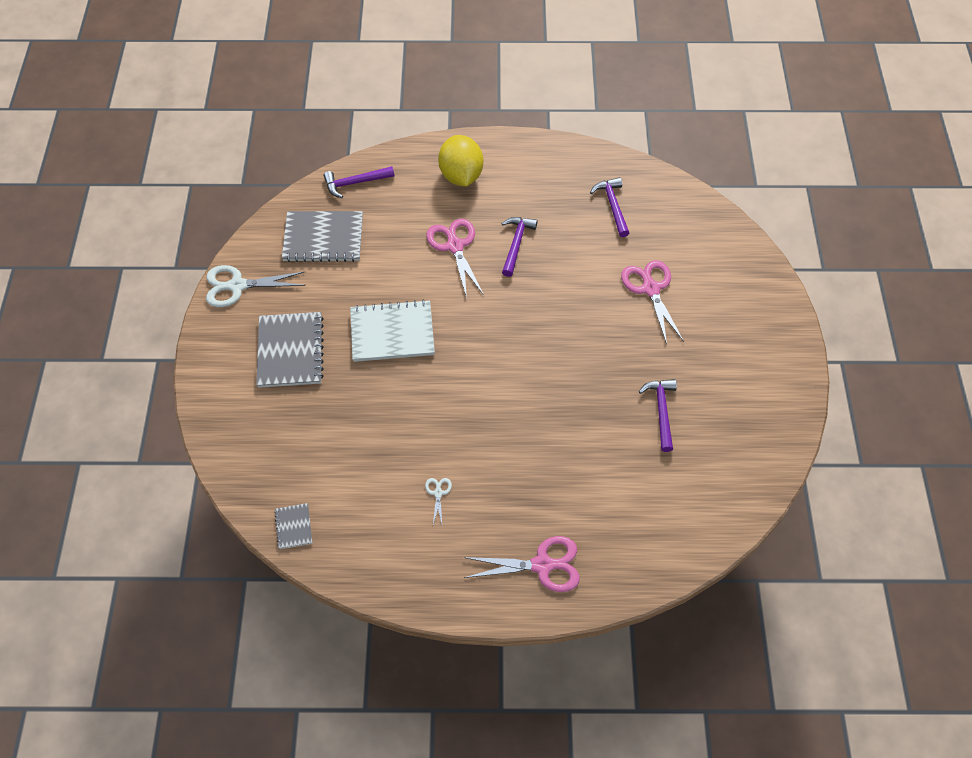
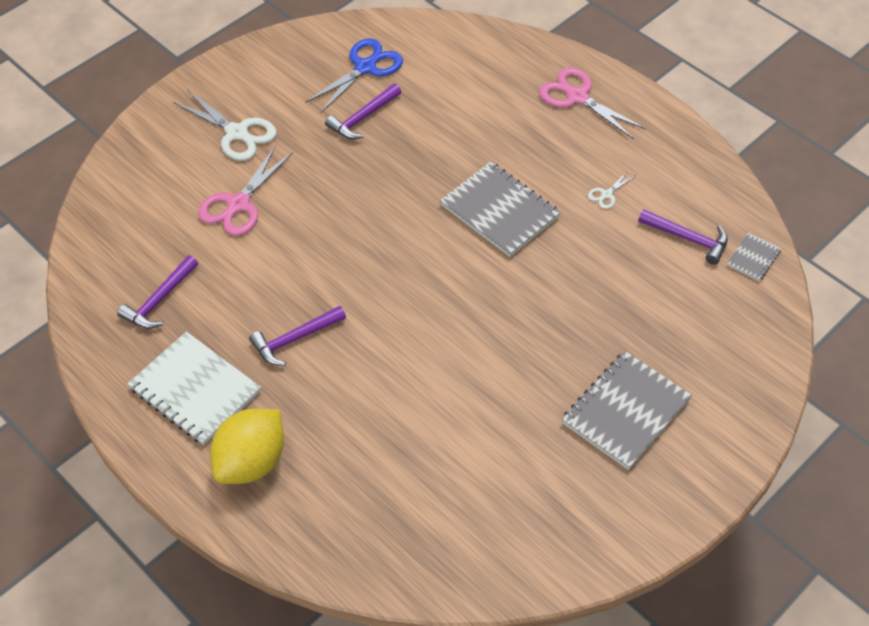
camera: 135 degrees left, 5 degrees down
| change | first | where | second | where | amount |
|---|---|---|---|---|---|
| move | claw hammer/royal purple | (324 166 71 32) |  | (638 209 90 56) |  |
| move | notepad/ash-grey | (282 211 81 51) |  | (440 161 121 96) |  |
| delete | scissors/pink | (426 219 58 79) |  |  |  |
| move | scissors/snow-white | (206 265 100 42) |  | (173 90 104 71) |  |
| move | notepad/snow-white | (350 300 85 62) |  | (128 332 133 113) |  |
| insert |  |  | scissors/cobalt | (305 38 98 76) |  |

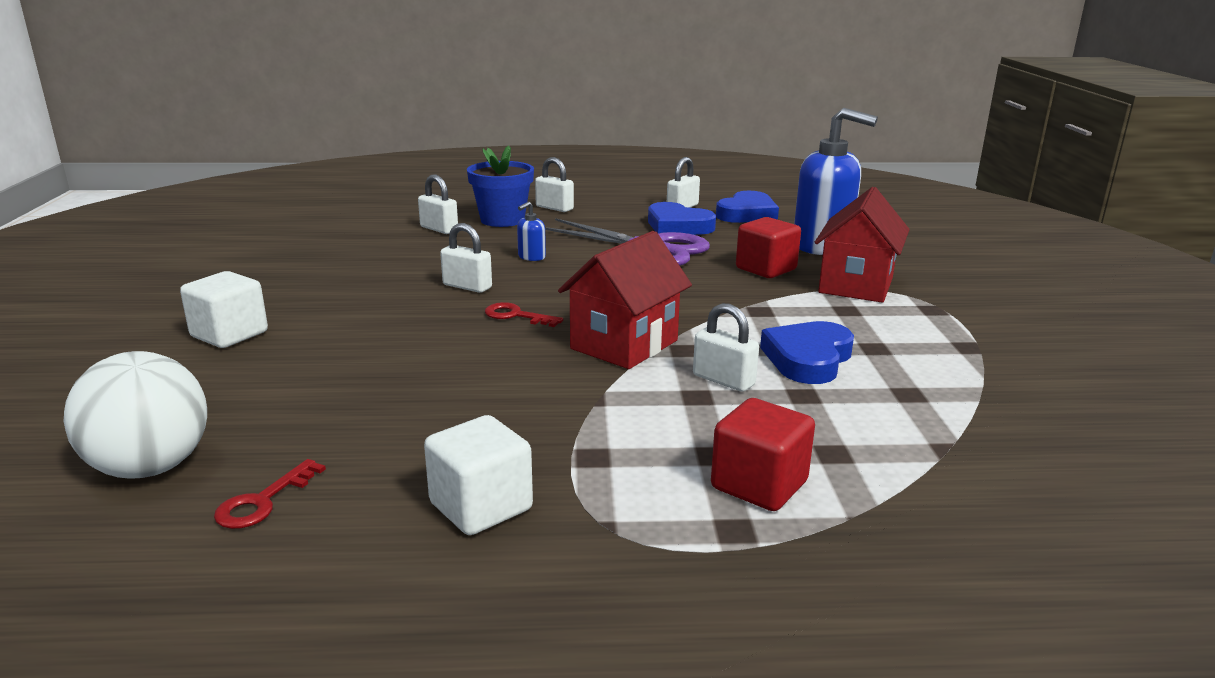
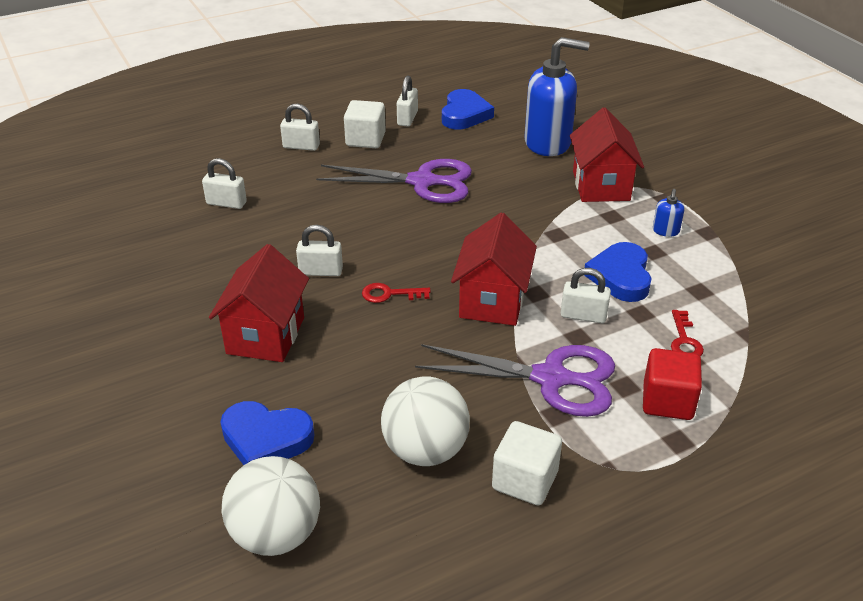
camera: 25 degrees left, 15 degrees up
| change | first | where | second | where | amount |
|---|---|---|---|---|---|
| delete | plant pot/cobalt | (467 145 67 82) |  |  |  |
| move | soap dispenser/cobalt | (517 202 29 59) |  | (653 189 32 48) |  |
| move | heart/cobalt | (648 202 68 33) |  | (220 401 94 64) |  |
| delete | cube/crimson | (736 217 65 61) |  |  |  |
| move | cube/snow-white | (180 271 88 77) |  | (344 100 42 48) |  |
| move | door key/crimson | (214 459 112 70) |  | (671 310 33 46) |  |
| insert |  |  | cottage/crimson | (209 244 100 118) |  |
| insert |  |  | scissors/royal purple | (415 344 200 73) |  |
| insert |  |  | ball/snow-white | (381 376 89 90) |  |

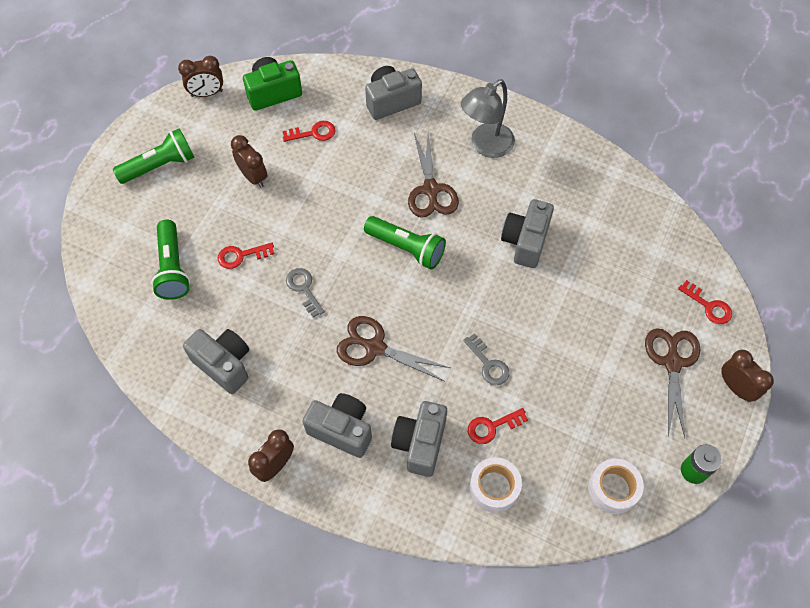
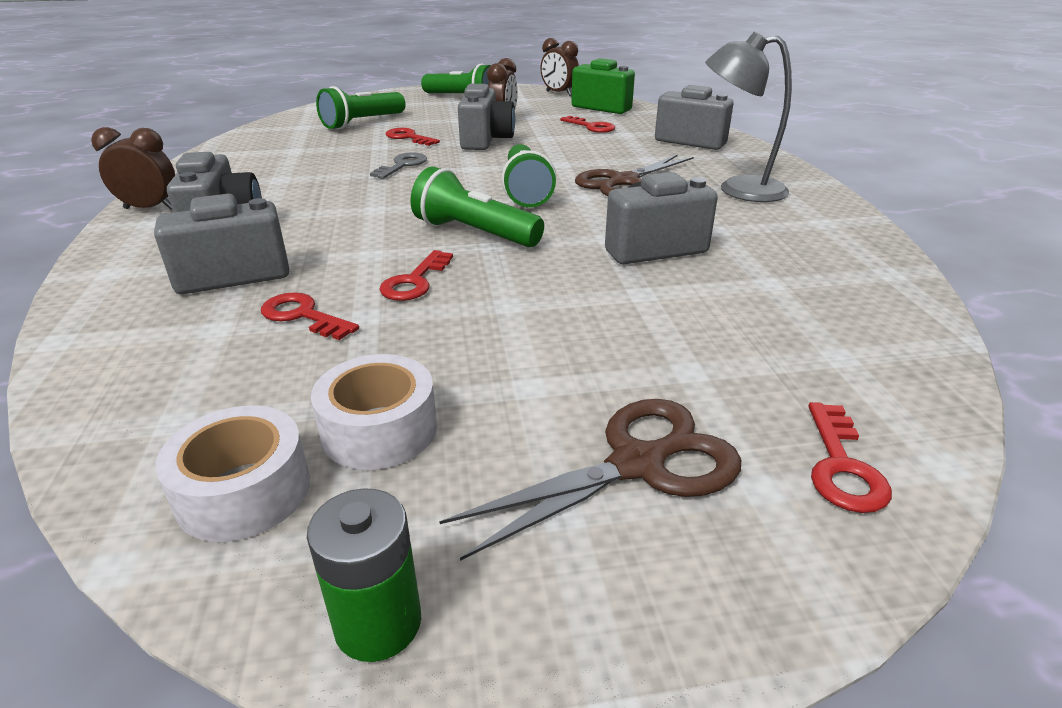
camera: 55 degrees right, 30 degrees down
| change | first | where | second | where | amount |
|---|---|---|---|---|---|
| delete | scissors/dark brown | (337 316 113 66) |  |  |  |
| move | photo camera/ash-grey | (183 329 66 65) |  | (458 84 57 66) |  |
| recolor | door key/ash-grey | (463 333 46 52) | door key/crimson | (379 250 74 51) |  |
| delete | clock/dark brown | (721 350 53 52) |  |  |  |
| move | roll of tape/snow-white | (470 457 52 56) |  | (311 354 126 116) |  |
| insert |  |  | torch/leaf-green | (410 167 134 80) |  |

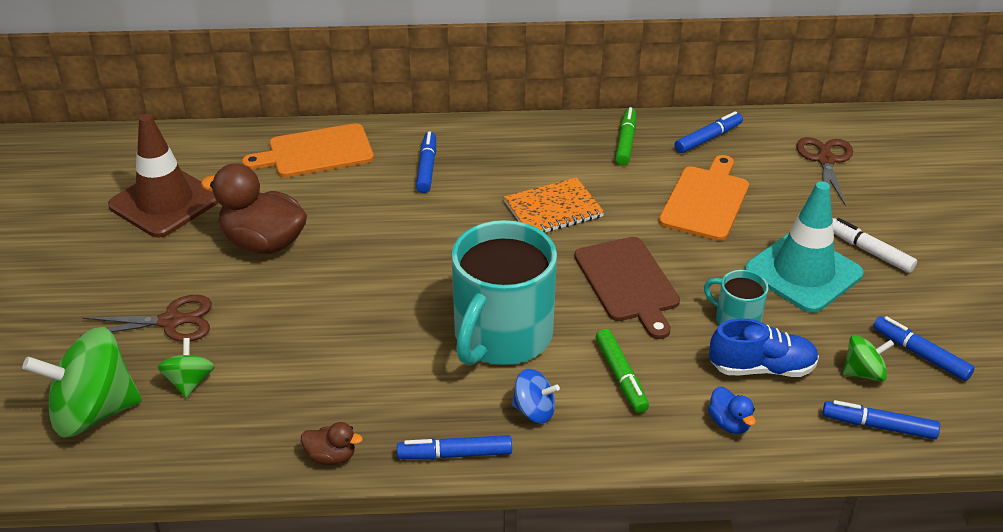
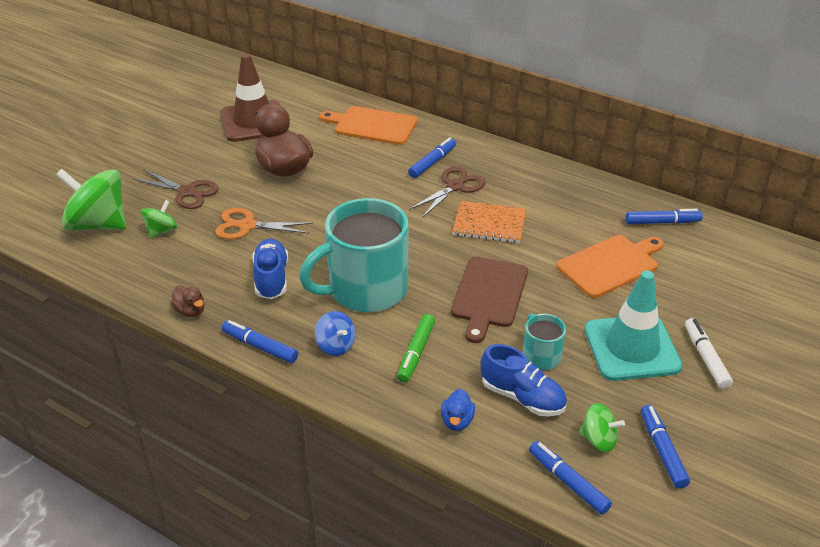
camera: 35 degrees right, 0 degrees up
| change | first | where | second | where | amount |
|---|---|---|---|---|---|
| delete | marker/leaf-green | (615 107 21 58) |  |  |  |
| move | scissors/dark brown | (796 137 57 68) |  | (409 166 77 52) |  |
| insert |  |  | scissors/orange-coloured | (215 208 98 31) |  |
| insert |  |  | lace-up shoe/cobalt | (253 239 35 60) |  |

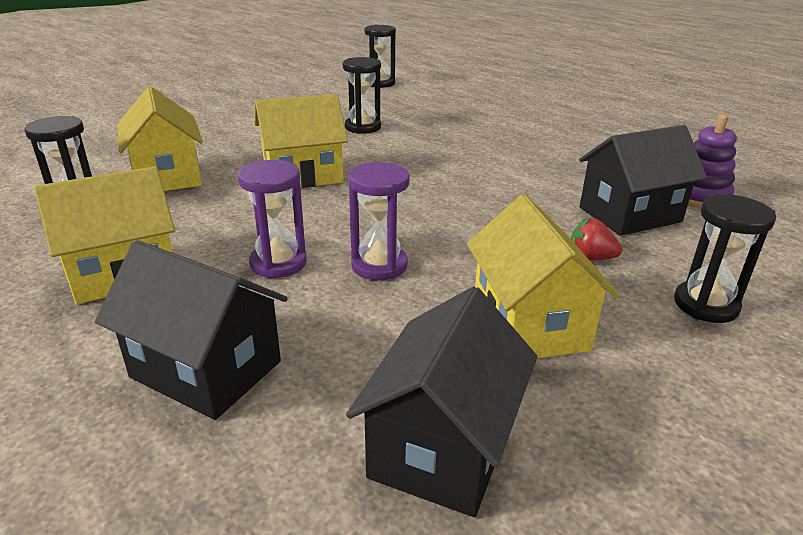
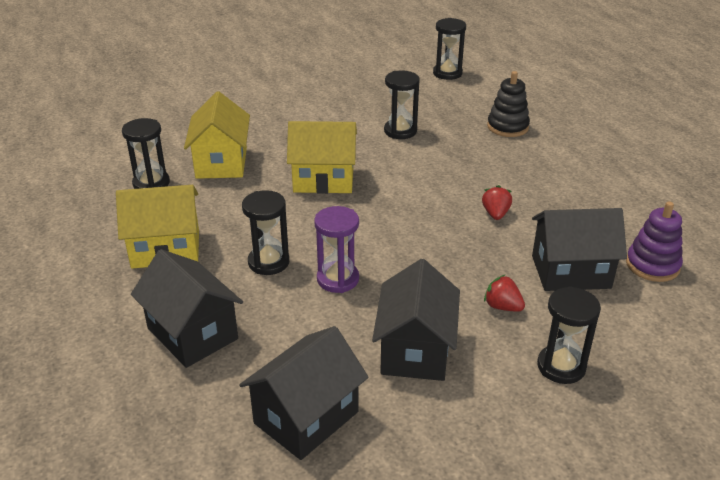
camera: 20 degrees right, 5 degrees up
| change | first | where | second | where | amount |
|---|---|---|---|---|---|
| recolor | sandglass/royal purple | (237 160 70 118) | sandglass/black | (242 190 47 85) |  |
| recolor | cottage/golden | (467 194 153 164) | cottage/black | (372 259 88 122) |  |
| insert |  |  | stacking rings/black | (487 71 43 66) |  |
| insert |  |  | strawberry/crimson | (482 185 30 35) |  |

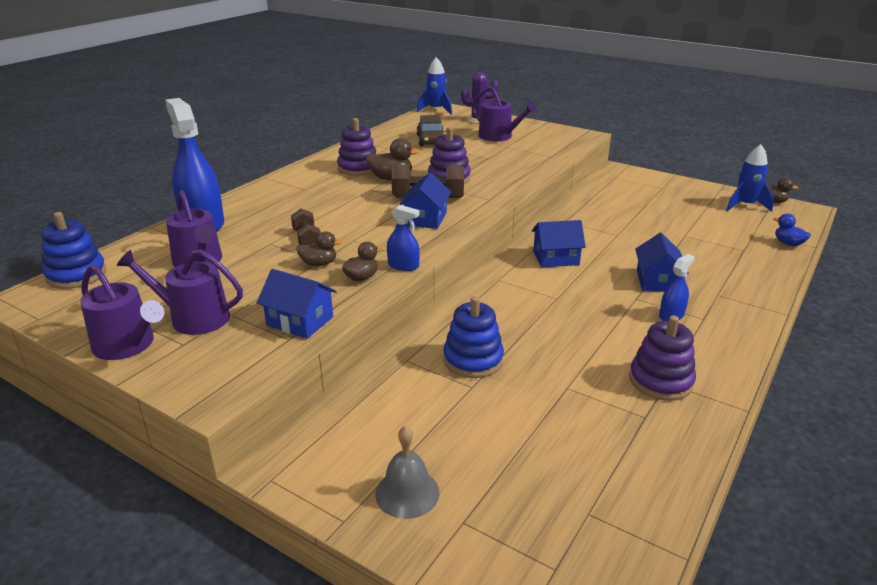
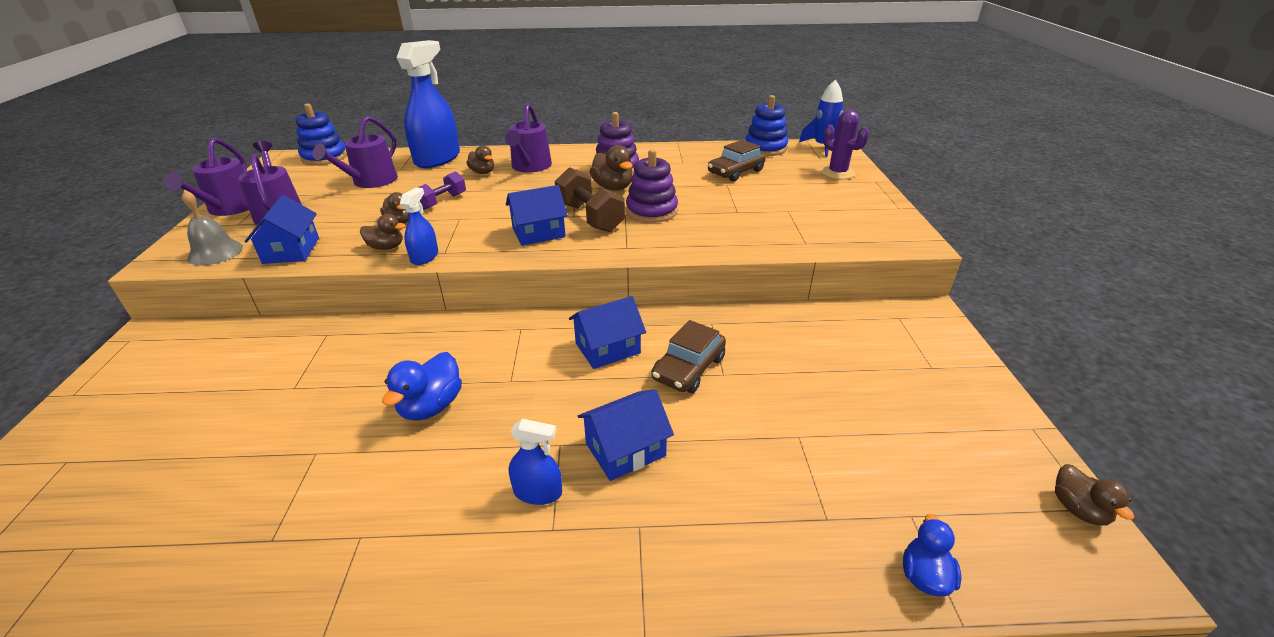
camera: 55 degrees right, 5 degrees up
| change | first | where | second | where | amount |
|---|---|---|---|---|---|
| move | watering pot/royal purple | (472 86 65 55) |  | (505 103 47 69) |  |
| delete | rocket/cobalt | (726 144 48 68) |  |  |  |
| rotate | spray bottle/cobalt | (387 205 33 66) |  | (400 187 38 78) | 150 degrees counterclockwise |
| recolor | dumbbell/dark brown | (291 209 30 36) | dumbbell/royal purple | (417 172 49 38) |  |
| rotate | cottage/cobalt | (532 220 54 47) |  | (569 296 77 73) | 75 degrees counterclockwise |
| move | stacking rings/cobalt | (443 296 61 82) |  | (745 95 43 61) |  |
| delete | stacking rings/royal purple | (629 316 67 85) |  |  |  |
| move | bell/ash-grey | (375 426 65 93) |  | (182 190 61 75) |  |
| insert |  |  | toy duck/dark brown | (467 145 27 29) |  |
| insert |  |  | car/dark brown | (651 320 75 73) |  |
| insert |  |  | toy duck/cobalt | (382 352 80 69) |  |

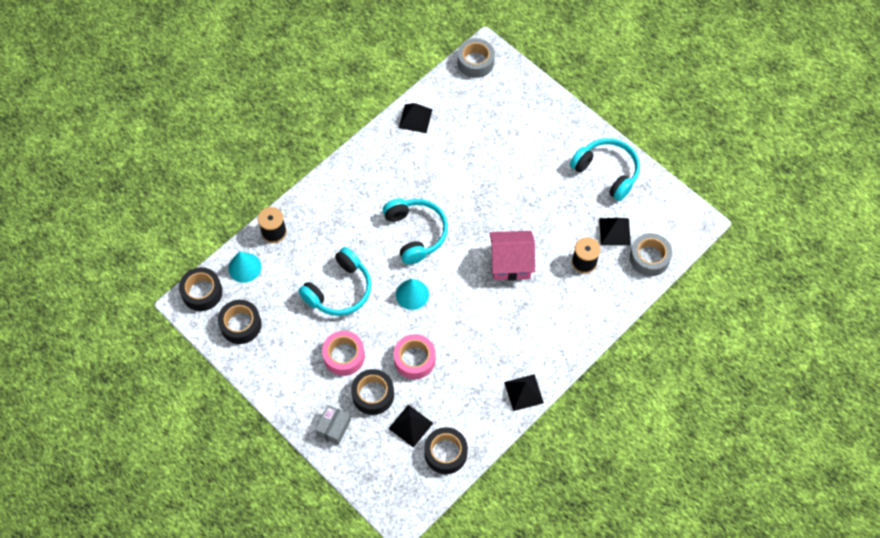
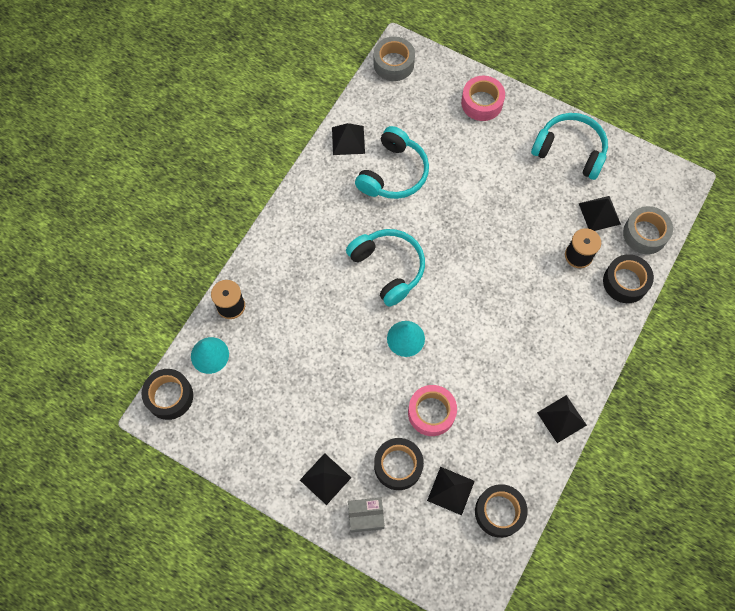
camera: 15 degrees left, 5 degrees up
| change | first | where | second | where | amount |
|---|---|---|---|---|---|
| delete | cottage/pink | (489 231 46 49) |  |  |  |
| move | over-ear headphones/aqua | (298 247 73 69) |  | (355 126 74 73) |  |
| move | roll of tape/black | (218 300 43 44) |  | (603 254 51 49) |  |
| move | roll of tape/pink | (322 331 43 45) |  | (461 75 44 46) |  |
| rotate | parcel/ash-grey | (315 405 36 40) |  | (348 498 37 35) | 75 degrees clockwise |
| insert |  |  | pyramid/black | (300 453 51 52) |  |

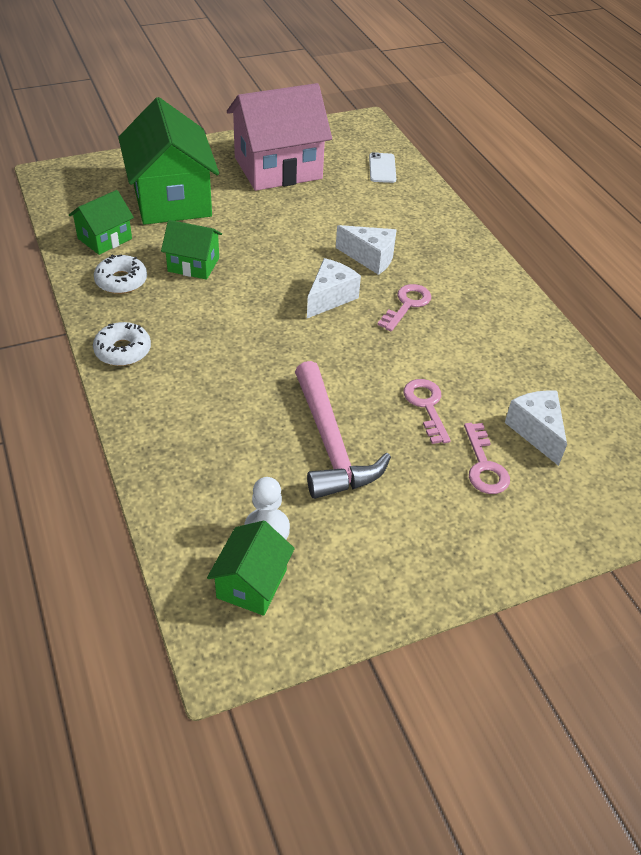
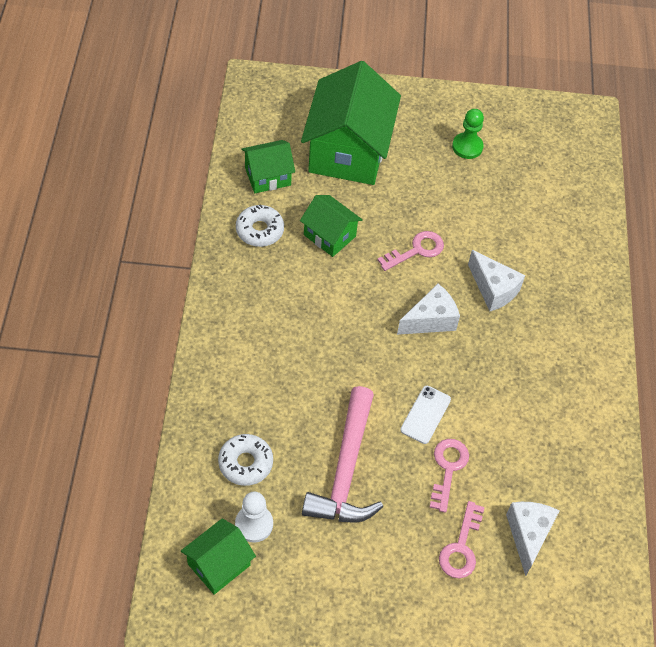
camera: 25 degrees right, 10 degrees up
| change | first | where | second | where | amount |
|---|---|---|---|---|---|
| replace | cottage/pink | (227 83 105 108) | pawn/leaf-green | (452 109 32 50) |  |
| move | phone/snow-white | (369 152 27 31) |  | (400 386 51 58) |  |
| move | door key/pink | (378 284 53 48) |  | (377 231 67 40) |  |
| move | glazed donut/snow-white | (93 322 58 44) |  | (218 434 55 52) |  |

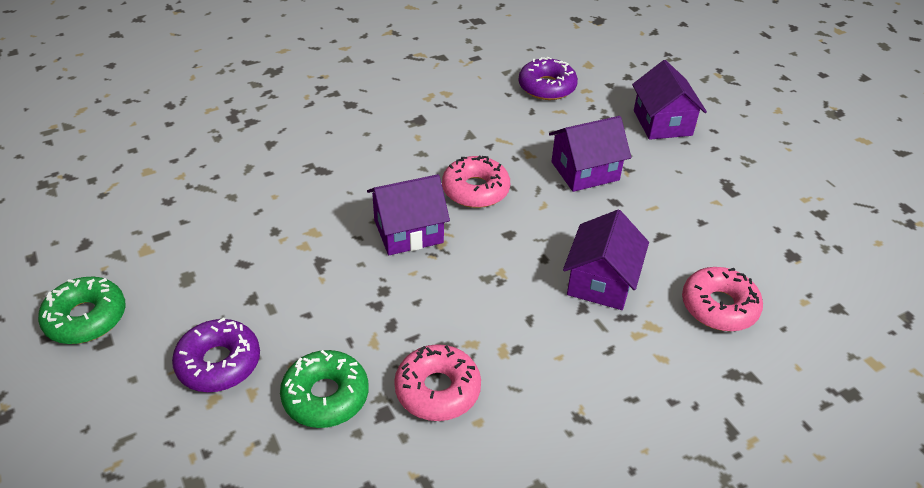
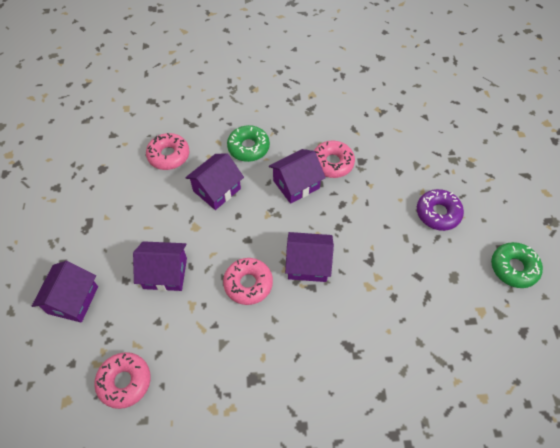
camera: 155 degrees left, 15 degrees up
| change | first | where | second | where | amount |
|---|---|---|---|---|---|
| recolor | glazed donut/royal purple | (518 57 60 43) | glazed donut/pink | (94 352 57 57) |  |
| move | glazed donut/leaf-green | (280 350 88 78) |  | (227 125 43 37) |  |
| insert |  |  | cottage/royal purple | (269 149 57 55) |  |

